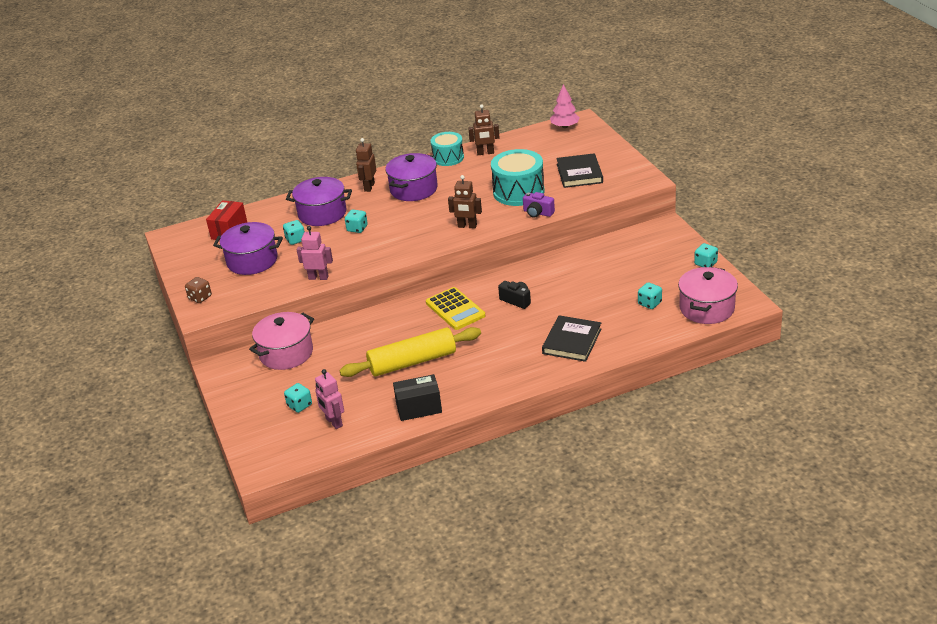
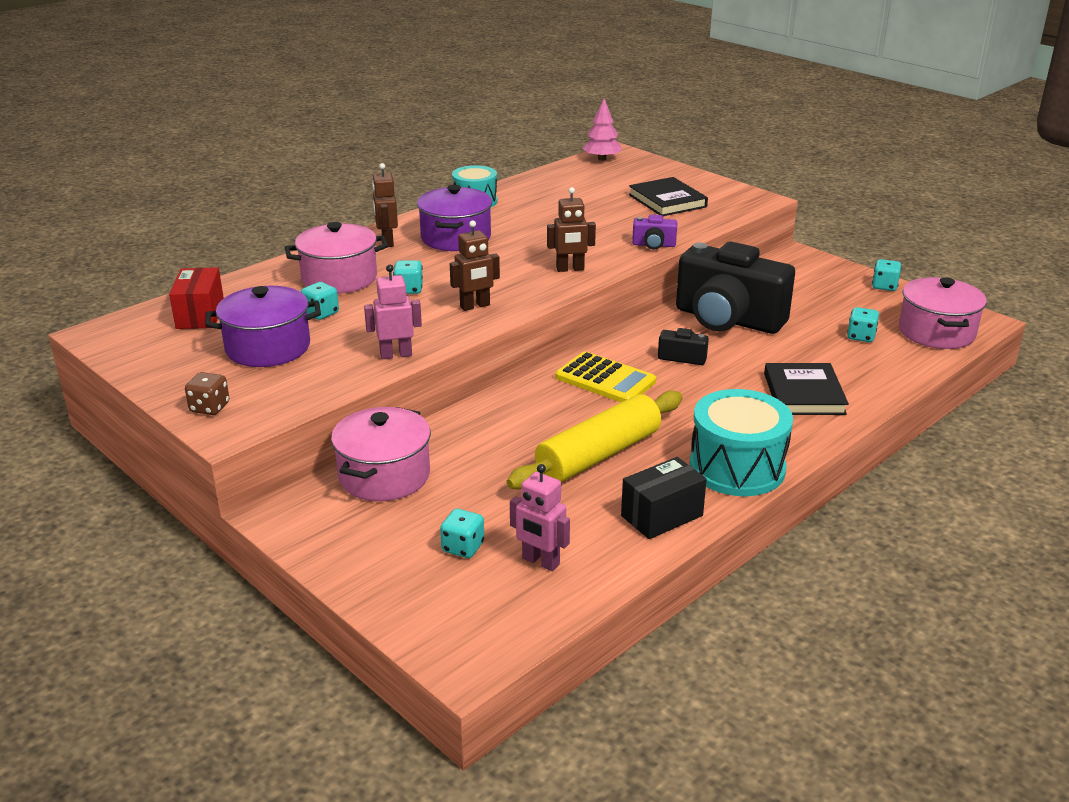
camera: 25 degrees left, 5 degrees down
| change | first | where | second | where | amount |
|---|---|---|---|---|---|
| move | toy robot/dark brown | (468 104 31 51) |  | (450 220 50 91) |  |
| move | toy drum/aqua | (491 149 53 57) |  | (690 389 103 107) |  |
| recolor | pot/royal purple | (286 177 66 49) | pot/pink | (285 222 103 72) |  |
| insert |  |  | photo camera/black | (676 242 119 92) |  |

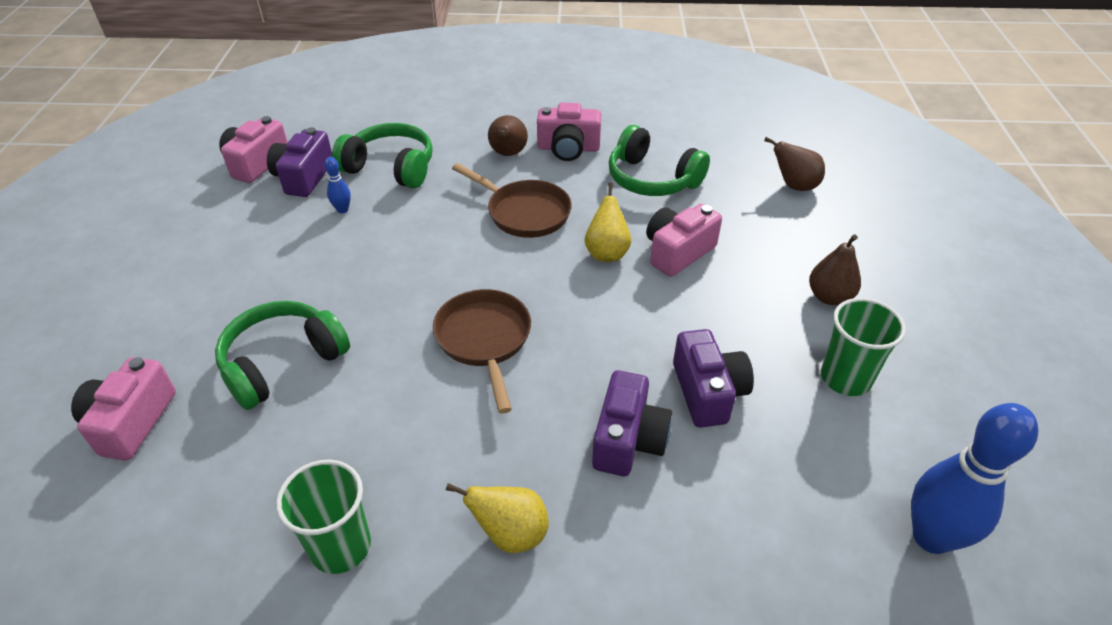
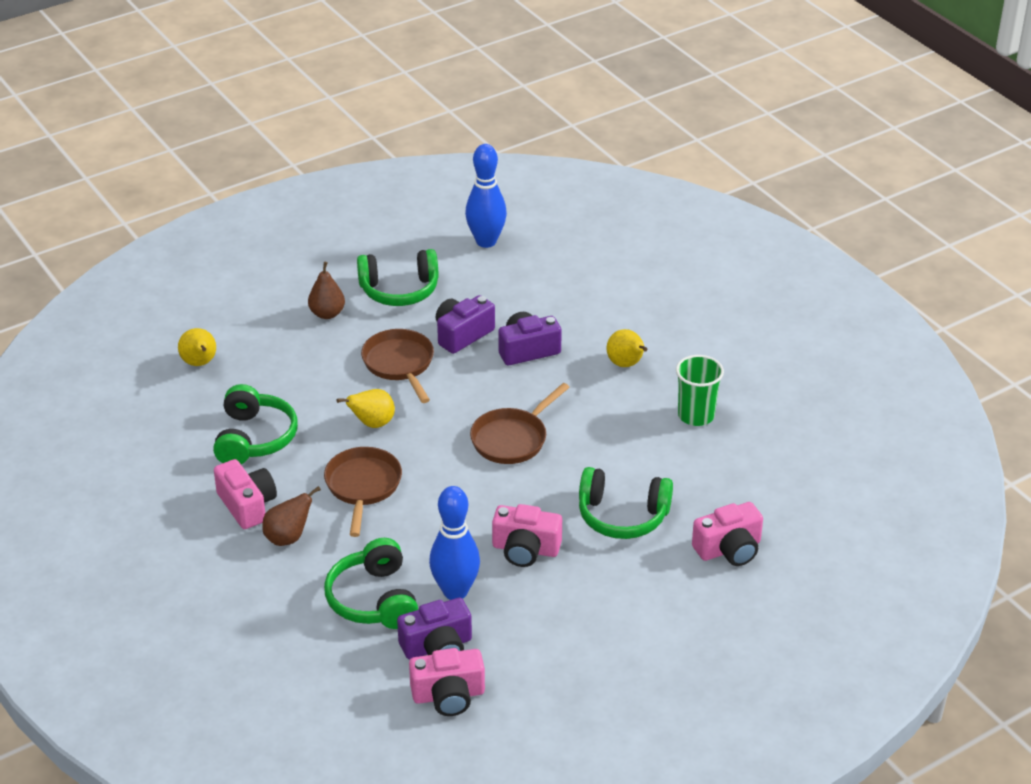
camera: 125 degrees left, 5 degrees down
| change | first | where | second | where | amount |
|---|---|---|---|---|---|
| recolor | toy pear/dark brown | (764 137 61 54) | toy pear/golden | (178 328 38 38) |  |
| resize | skittle/cobalt | (324 157 27 56) |  | (429 486 51 114) | x2.25 |
| move | photo camera/pink | (646 204 76 73) |  | (492 504 70 63) |  |
| replace | tumbler/leaf-green | (821 298 85 98) | over-ear headphones/leaf-green | (357 249 81 57) |  |
| insert |  |  | skillet/dark brown | (361 329 73 74) |  |

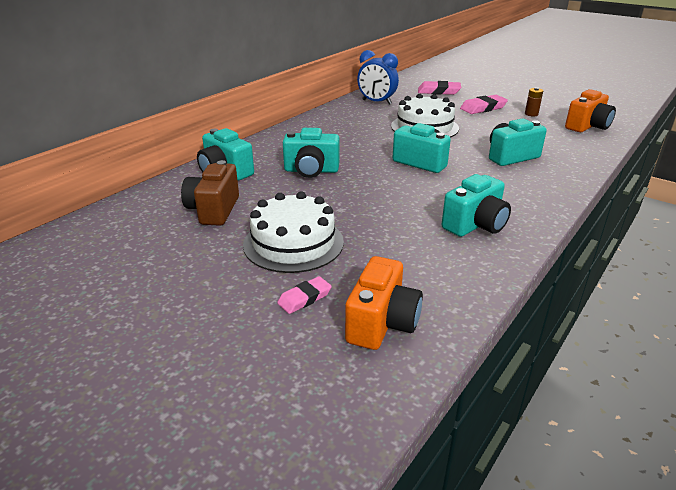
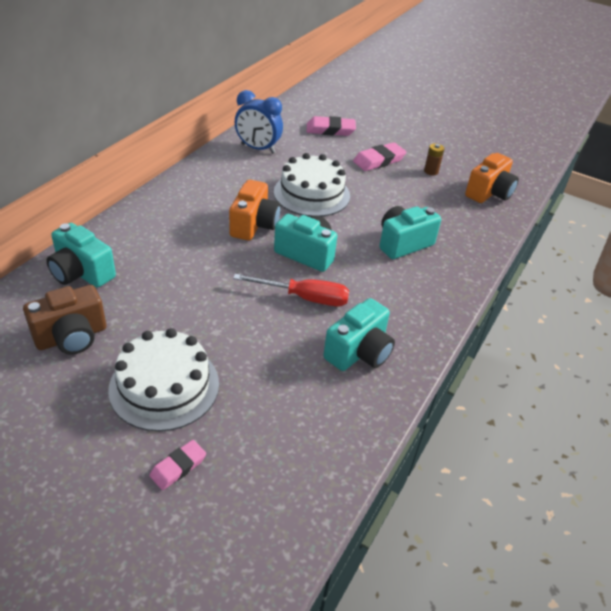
camera: 10 degrees left, 10 degrees up
| change | first | where | second | where | amount |
|---|---|---|---|---|---|
| delete | photo camera/aqua | (283 128 56 50) |  |  |  |
| rotate | photo camera/dark brown | (181 160 58 66) |  | (23 285 83 70) | 120 degrees counterclockwise |
| move | photo camera/orange-coloured | (345 256 78 94) |  | (229 180 52 61) |  |
| insert |  |  | flat screwdriver/crimson | (233 274 116 32) |  |

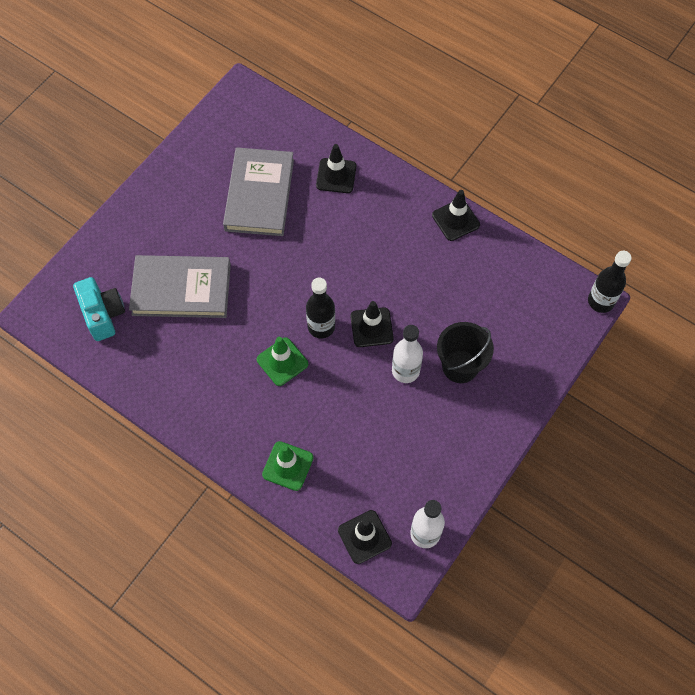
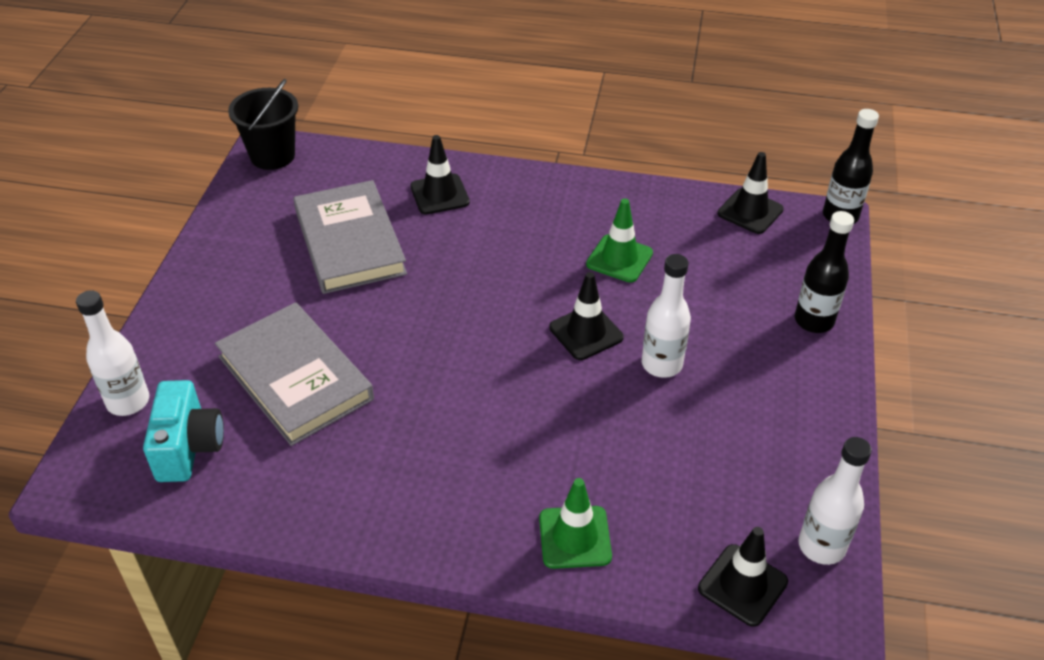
camera: 25 degrees left, 20 degrees down
| change | first | where | second | where | amount |
|---|---|---|---|---|---|
| move | safety cone/black | (432 190 48 51) |  | (717 152 67 82) |  |
| rotate | hardcover/ash-grey | (129 255 102 63) |  | (215 302 159 144) | 75 degrees clockwise |
| rotate | photo camera/aqua | (73 277 52 64) |  | (143 380 81 102) | 45 degrees clockwise |
| move | bottle/black | (306 278 29 60) |  | (795 211 59 122) |  |
| move | pail/black | (437 322 57 61) |  | (228 79 70 91) |  |
| move | safety cone/leaf-green | (257 337 51 49) |  | (586 198 67 85) |  |
| insert |  |  | bottle/snow-white | (76 291 73 125) |  |

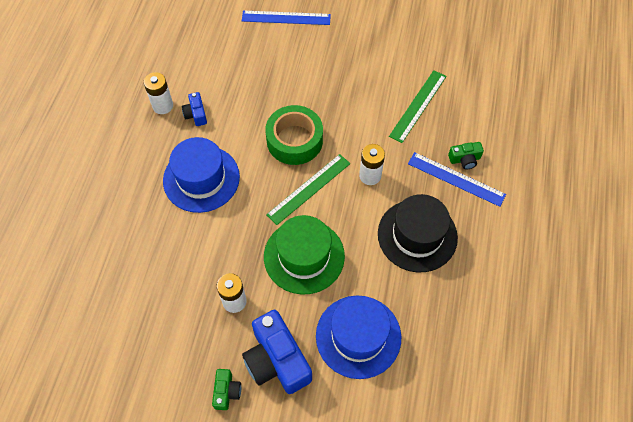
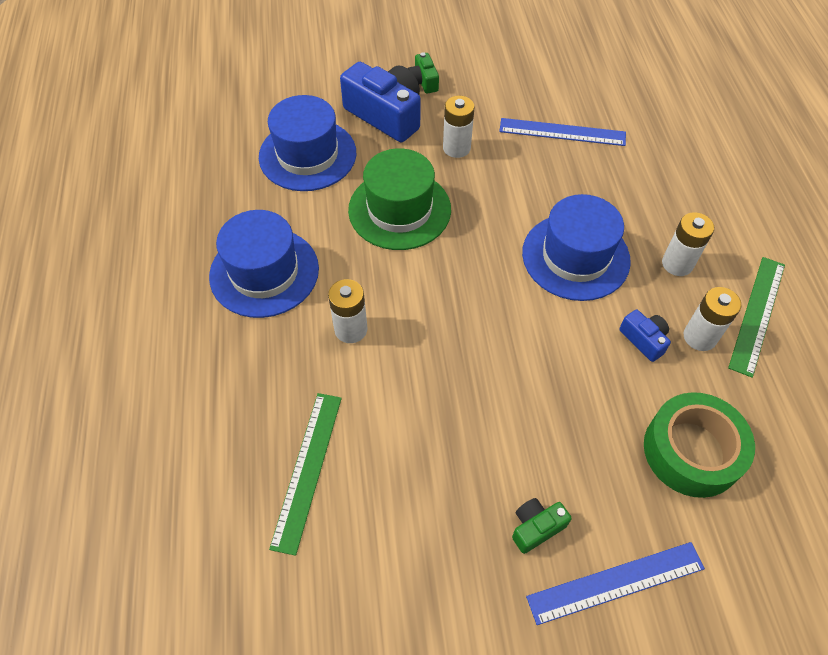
camera: 160 degrees right, 5 degrees down
| change | first | where | second | where | amount |
|---|---|---|---|---|---|
| move | roll of tape/leaf-green | (265 105 58 60) |  | (644 392 111 106) |  |
| move | photo camera/leaf-green | (448 142 36 28) |  | (512 498 60 56) |  |
| move | straightedge/cobalt | (408 152 98 55) |  | (499 118 127 28) |  |
| move | straightedge/leaf-green | (266 154 84 71) |  | (728 257 57 121) |  |
| recolor | tall hat/black | (378 194 80 78) | tall hat/cobalt | (209 210 110 108) |  |
| insert |  |  | power cell/snow-white | (662 212 52 64) |  |

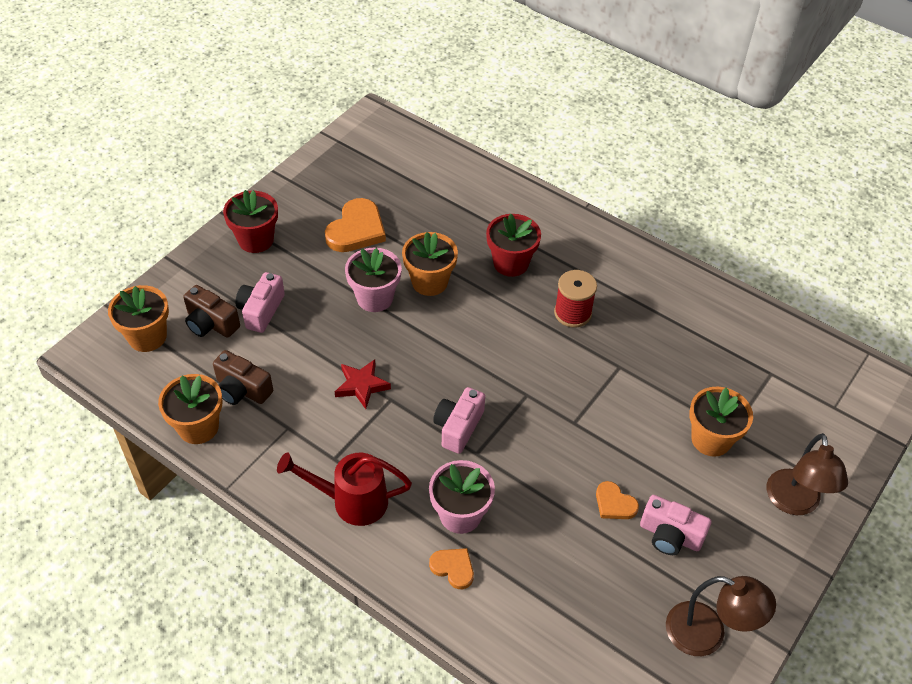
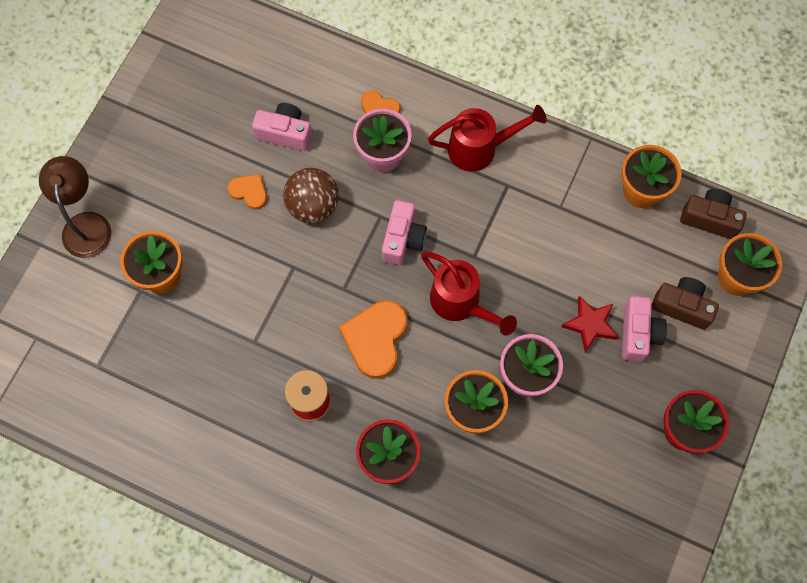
camera: 170 degrees right, 20 degrees up
| change | first | where | second | where | amount |
|---|---|---|---|---|---|
| move | heart/orange-coloured | (325 198 61 54) |  | (339 300 68 79) |  |
| move | photo camera/dark brown | (213 350 60 55) |  | (680 189 66 50) |  |
| move | star/crimson | (335 359 56 50) |  | (561 296 57 56) |  |
| move | photo camera/pink | (640 495 71 60) |  | (252 103 60 48) |  |
| delete | reading lamp/dark brown | (666 576 110 80) |  |  |  |
| insert |  |  | ball/dark brown | (283 168 56 55) |  |
| insert |  |  | watering pot/crimson | (421 251 96 85) |  |

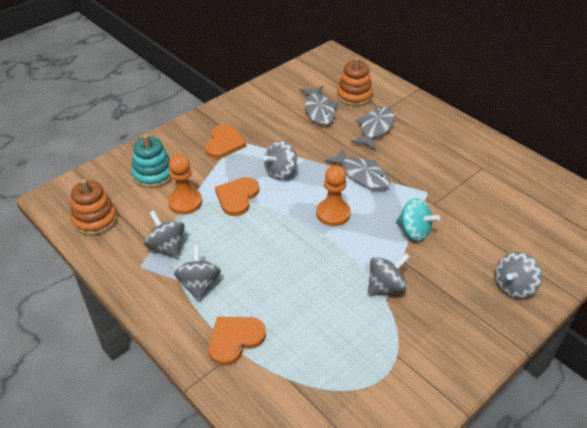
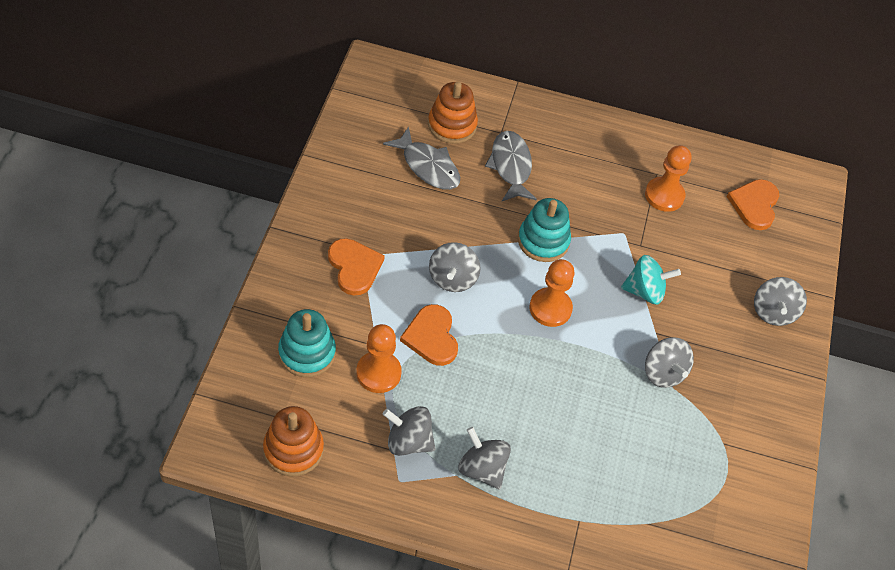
camera: 40 degrees left, 10 degrees up
| change | first | where | second | where | amount |
|---|---|---|---|---|---|
| replace | fish figure/ash-grey | (324 148 66 42) | stacking rings/aqua | (518 198 53 64) |  |
| rotate | whirligig/ash-grey | (368 253 42 43) |  | (645 337 49 51) | 135 degrees clockwise |
| move | heart/orange-coloured | (209 317 57 49) |  | (727 179 52 51) |  |
| insert |  |  | pawn/orange-coloured | (645 145 47 67) |  |

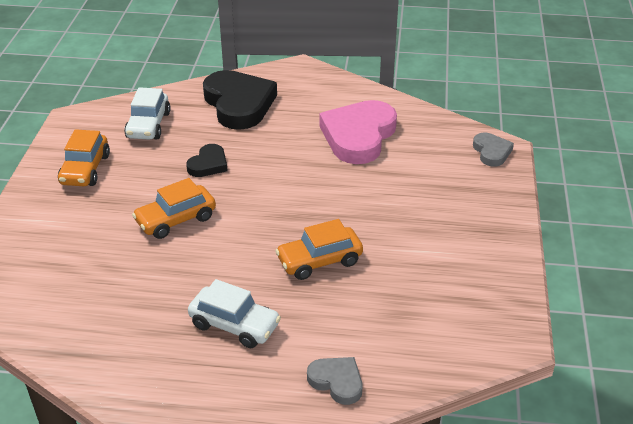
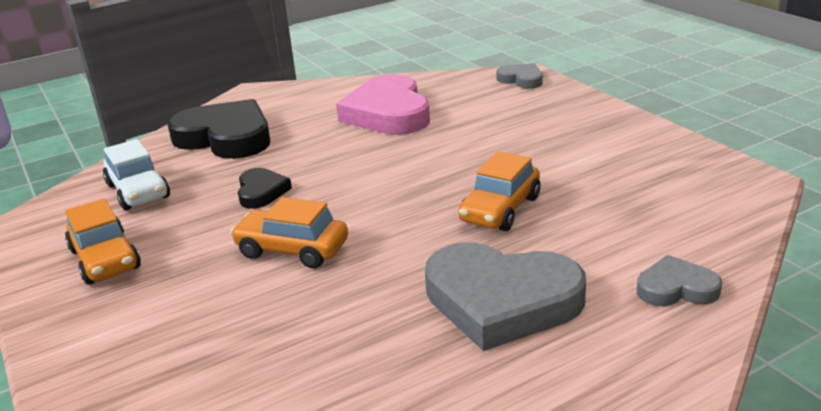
camera: 35 degrees left, 10 degrees down
| change | first | where | second | where | amount |
|---|---|---|---|---|---|
| rotate | car/orange-coloured | (132 178 84 61) |  | (230 197 118 71) | 90 degrees clockwise |
| replace | car/snow-white | (188 279 93 69) | heart/ash-grey | (425 242 161 109) |  |

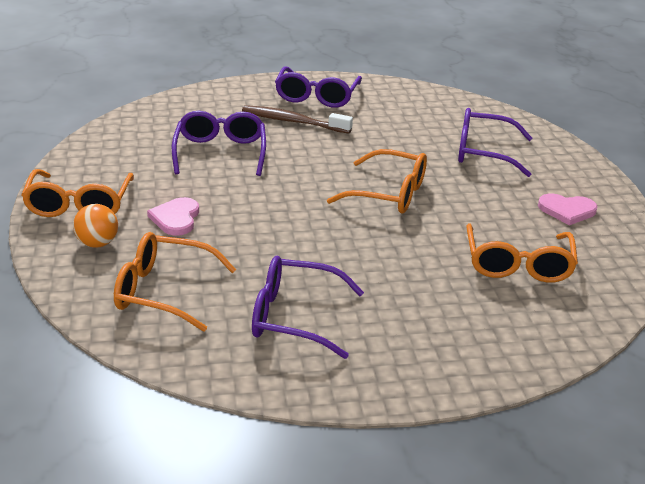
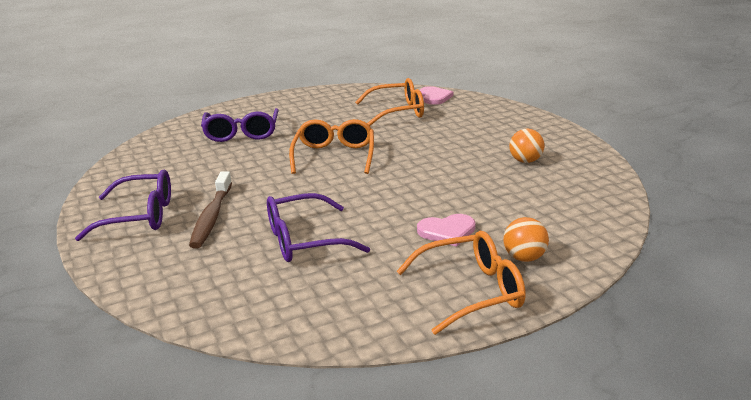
camera: 105 degrees left, 5 degrees down
| change | first | where | second | where | amount |
|---|---|---|---|---|---|
| move | heart/pink | (538 193 60 32) |  | (420 86 33 19) |  |
| delete | spectacles/orange-coloured | (114 232 122 100) |  |  |  |
| replace | spectacles/royal purple | (252 256 112 103) | ball/orange-coloured | (509 129 36 34) |  |

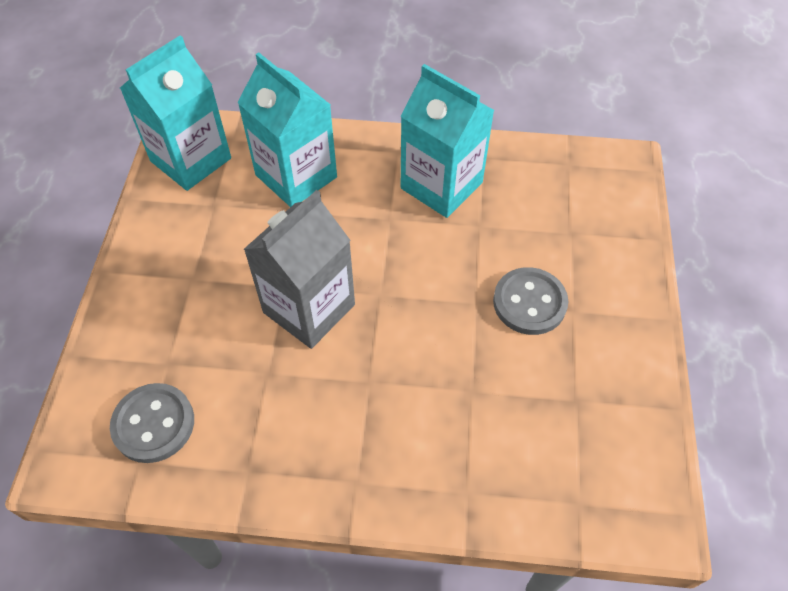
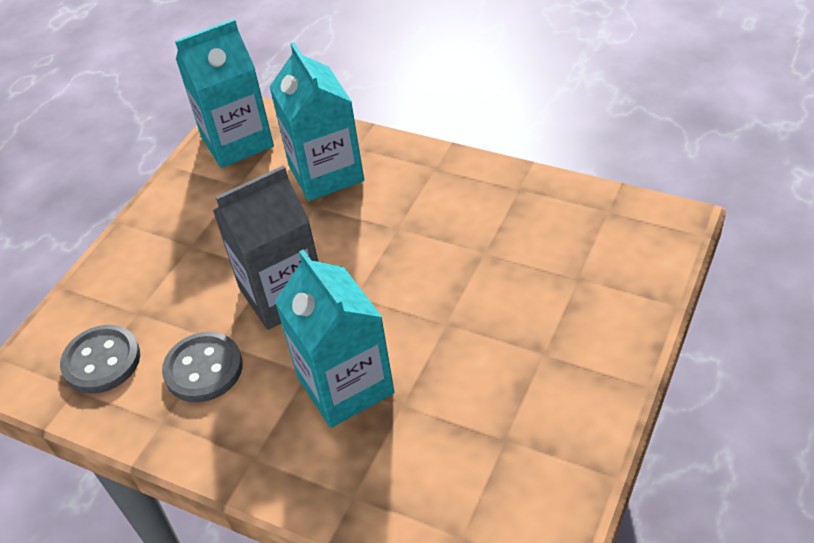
camera: 25 degrees right, 10 degrees down
| change | first | where | second | where | amount |
|---|---|---|---|---|---|
| move | milk carton/aqua | (401 64 94 154) |  | (274 249 120 179) |  |
| move | shirt button/ash-grey | (493 267 75 68) |  | (162 332 81 70) |  |

